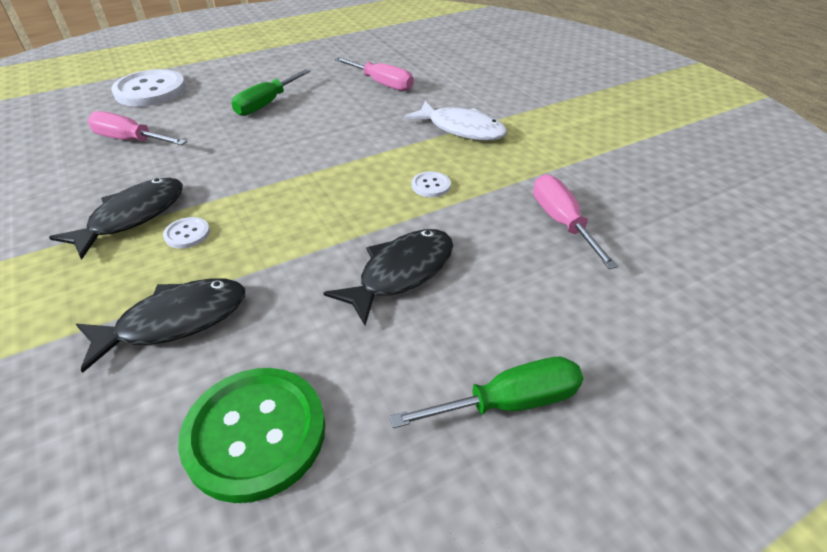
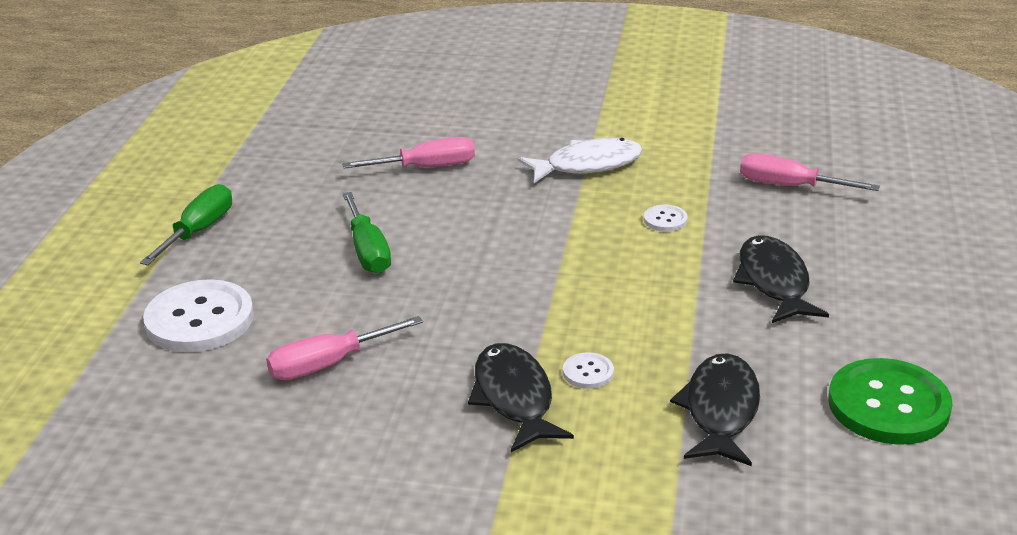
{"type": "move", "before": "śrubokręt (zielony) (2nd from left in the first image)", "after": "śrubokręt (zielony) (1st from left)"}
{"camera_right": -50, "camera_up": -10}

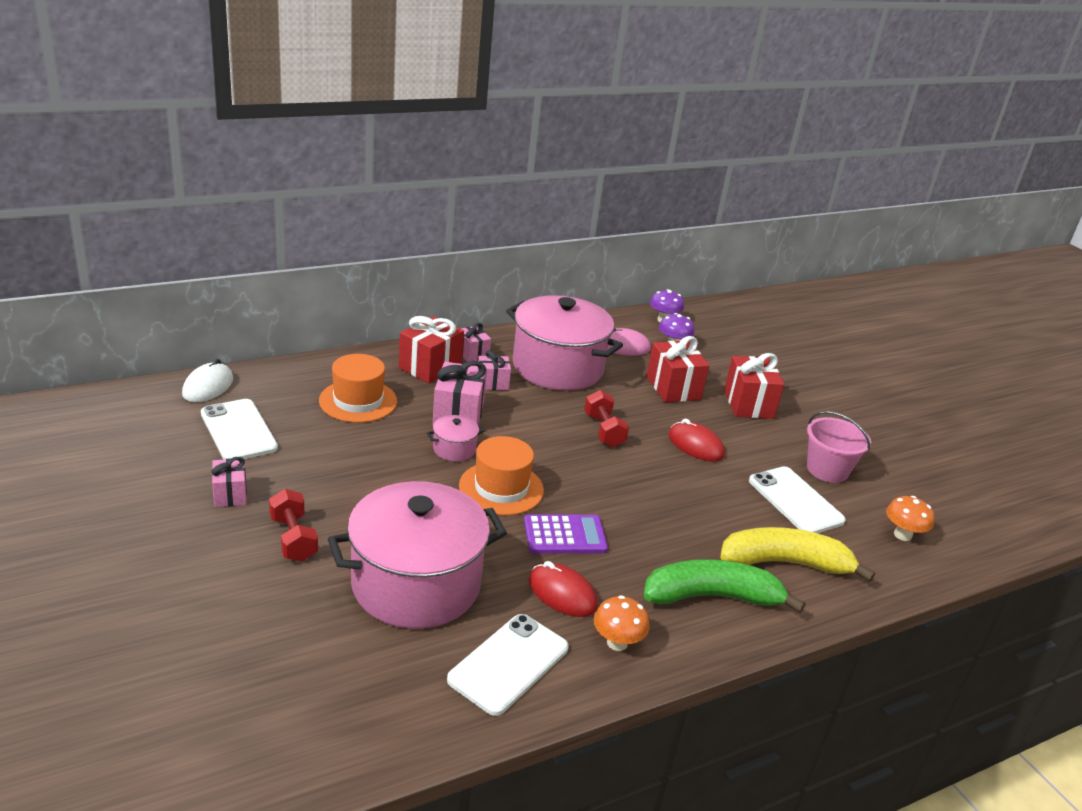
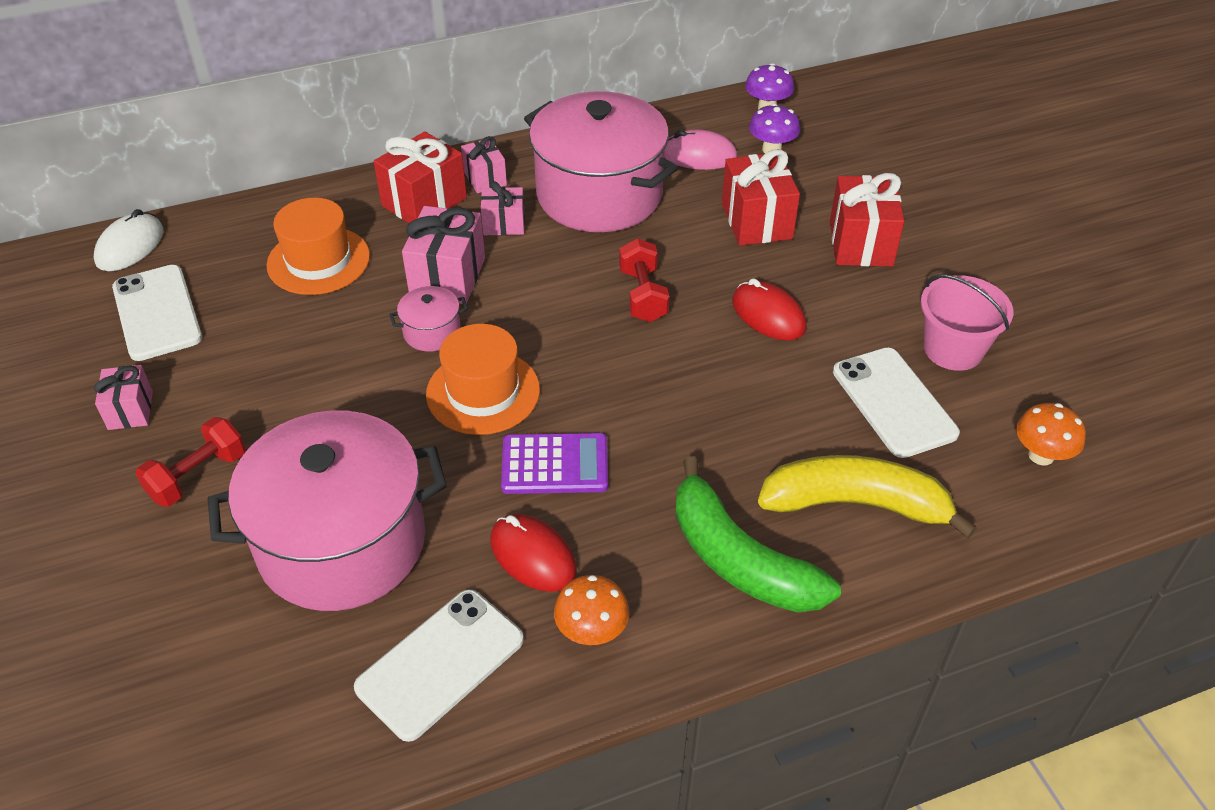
{"type": "rotate", "before": "hantel (czerwony) (1st from left)", "turn": 60}
{"type": "rotate", "before": "banan (zielony)", "turn": -135}
{"camera_right": 10, "camera_up": 15}

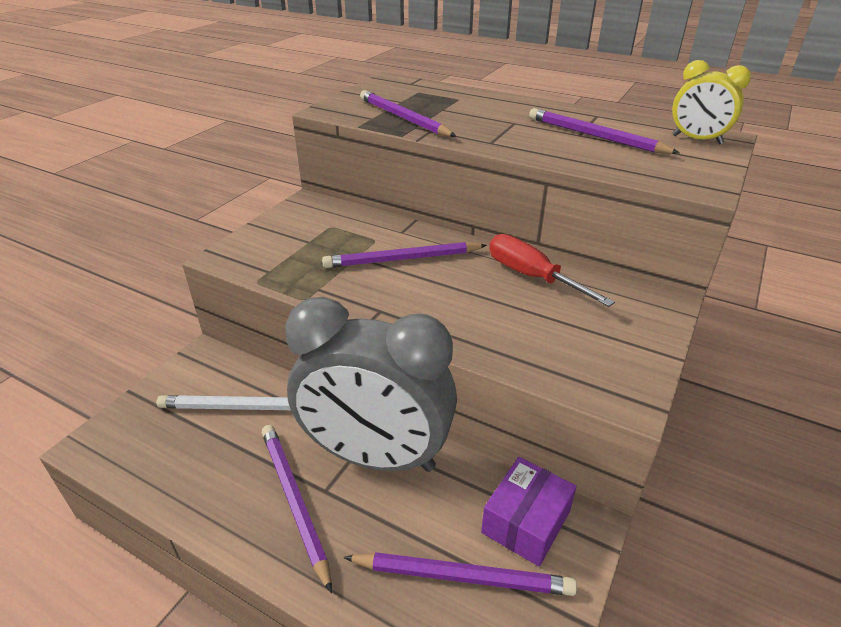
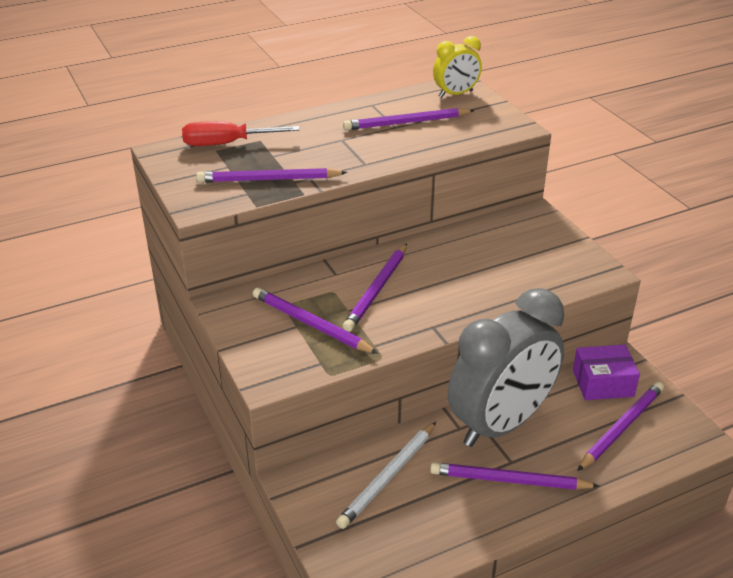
{"type": "move", "before": "śrubokręt (czerwony)"}
{"type": "rotate", "before": "pudełko (fioletowy)", "turn": -75}
{"type": "insert", "after": "ołówek (fioletowy) (2nd from left)"}
{"camera_right": -55, "camera_up": 0}

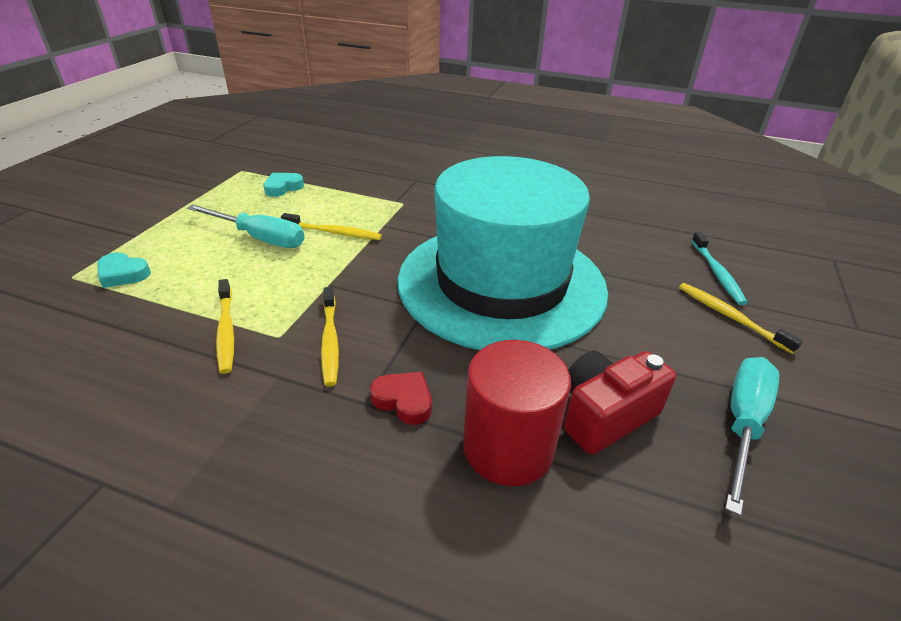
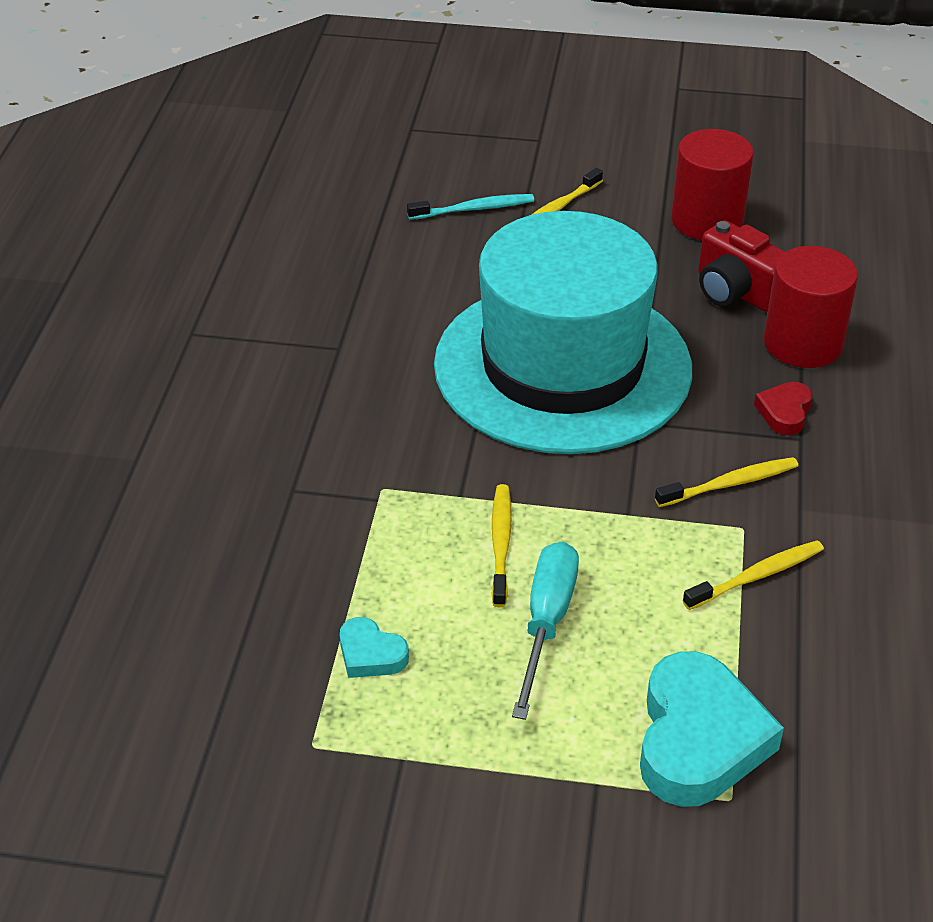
{"type": "resize", "before": "serce (turkusowy) (1st from left in the first image)", "scale": 2.07}
{"type": "replace", "before": "śrubokręt (turkusowy) (2nd from left)", "after": "walec (czerwony) (1st from left)"}
{"camera_right": -100, "camera_up": 5}

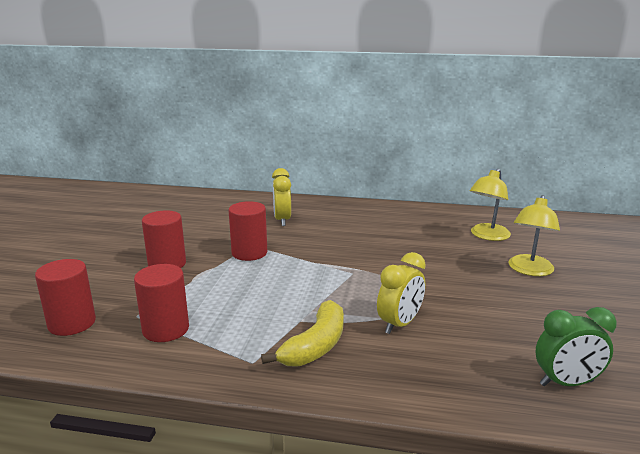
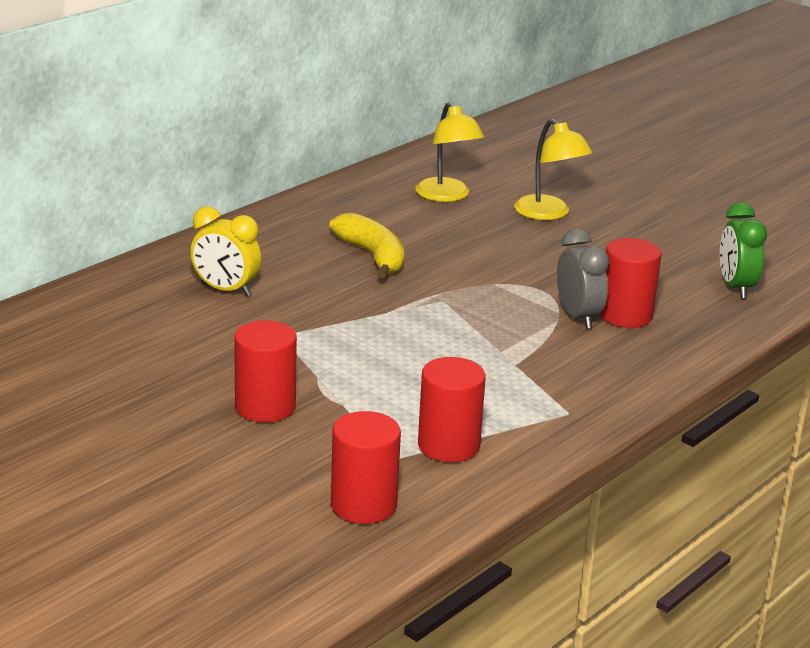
{"type": "move", "before": "walec (czerwony) (4th from left)"}
{"type": "recolor", "before": "budzik (żółty) (2nd from left)", "after": "budzik (szary)"}
{"type": "move", "before": "banan (żółty)"}
{"type": "rotate", "before": "budzik (zielony)", "turn": 150}
{"camera_right": -60, "camera_up": 5}

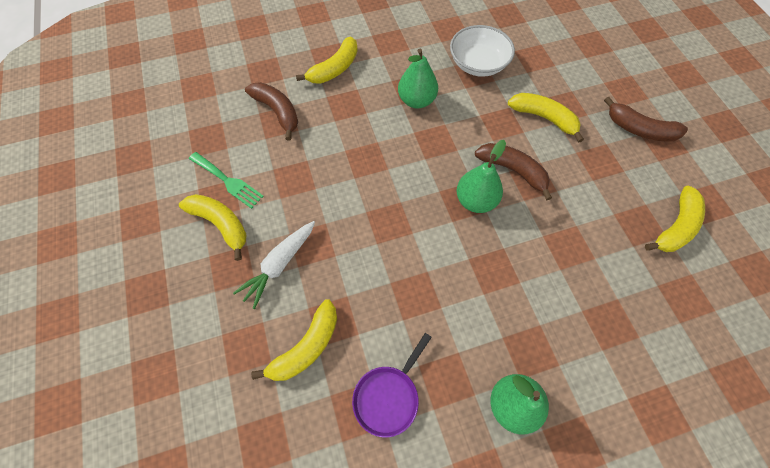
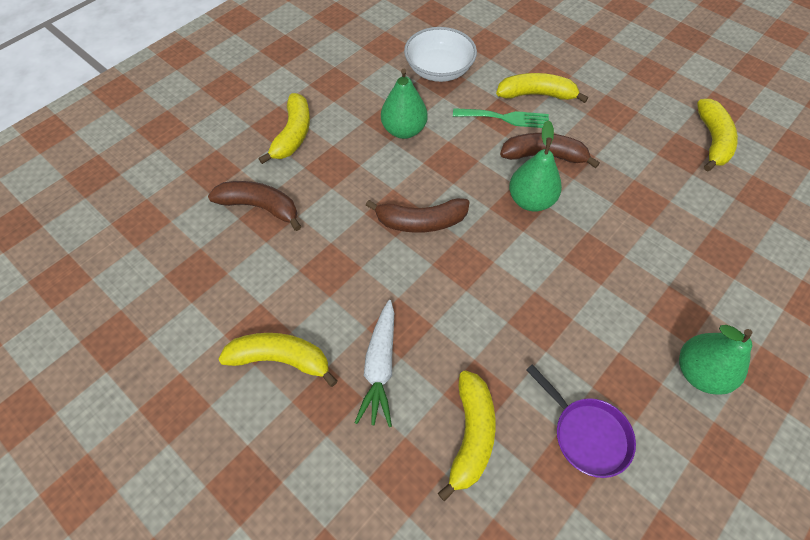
{"type": "move", "before": "banan (brązowy) (3rd from left in the first image)", "after": "banan (brązowy) (2nd from left)"}
{"type": "move", "before": "widelec (zielony)"}
{"type": "rotate", "before": "patelnia (fioletowy)", "turn": -45}
{"camera_right": -30, "camera_up": -5}

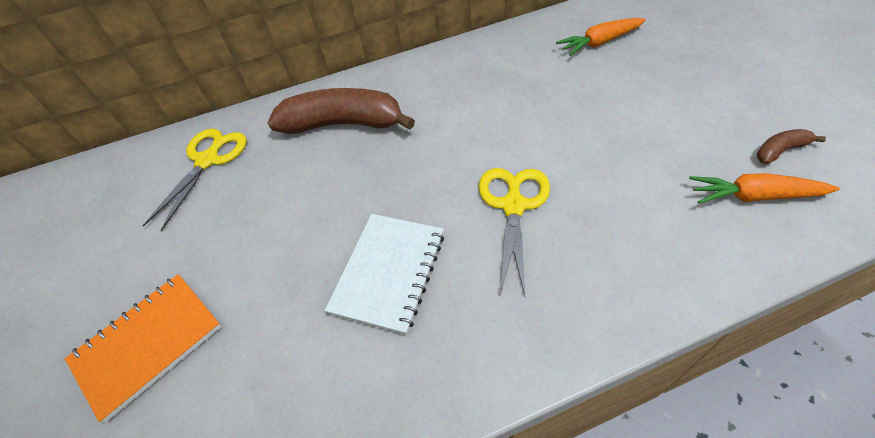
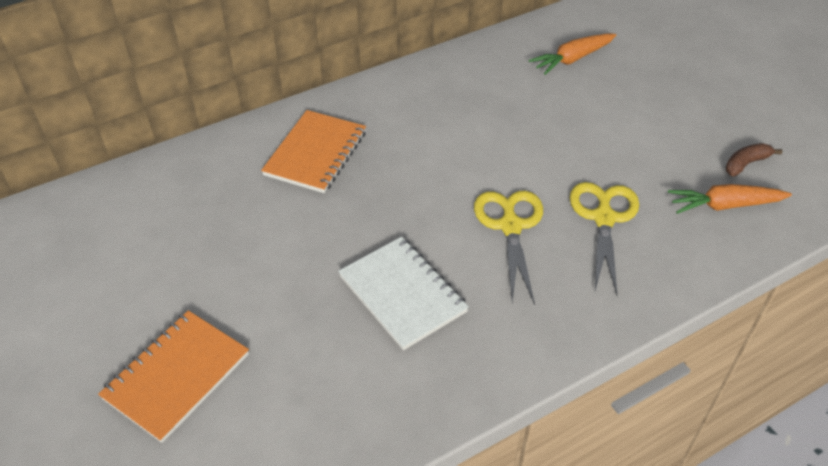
{"type": "replace", "before": "banan (brązowy) (1st from left)", "after": "zeszyt (pomarańczowy) (2nd from left)"}
{"type": "move", "before": "nożyczki (żółty) (1st from left in the first image)", "after": "nożyczki (żółty) (2nd from left)"}
{"type": "rotate", "before": "zeszyt (biały)", "turn": -45}
{"camera_right": -15, "camera_up": -5}

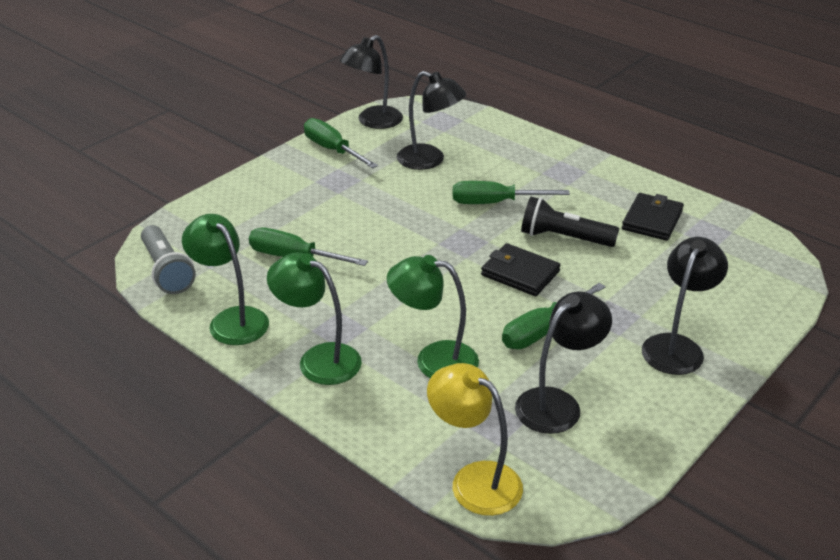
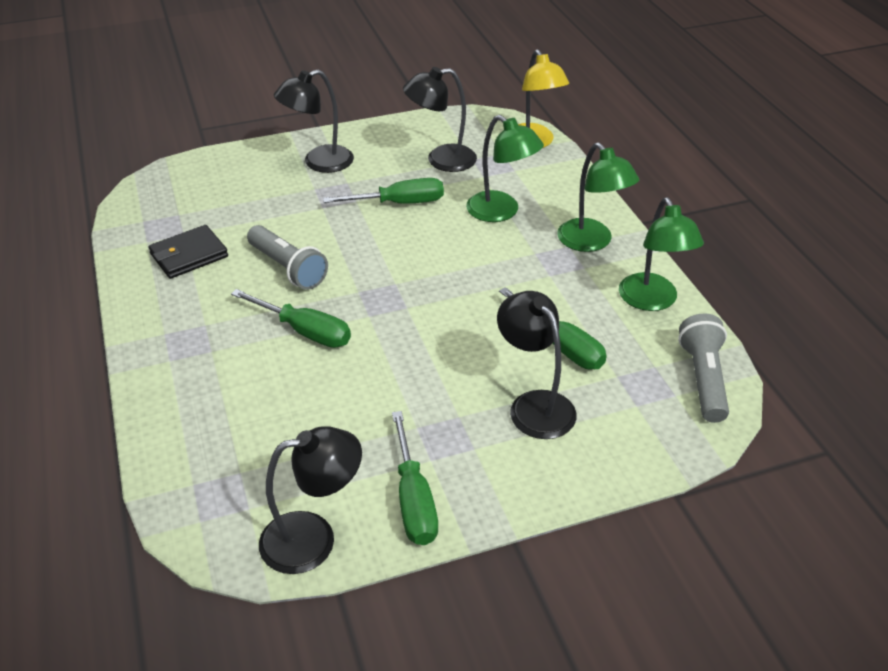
{"type": "move", "before": "lampka (czarny) (2nd from left in the first image)", "after": "lampka (czarny) (4th from left)"}
{"type": "recolor", "before": "latarka (czarny)", "after": "latarka (szary) (1st from left)"}
{"type": "delete", "before": "portfel (czarny) (1st from left)"}
{"camera_right": -150, "camera_up": 5}

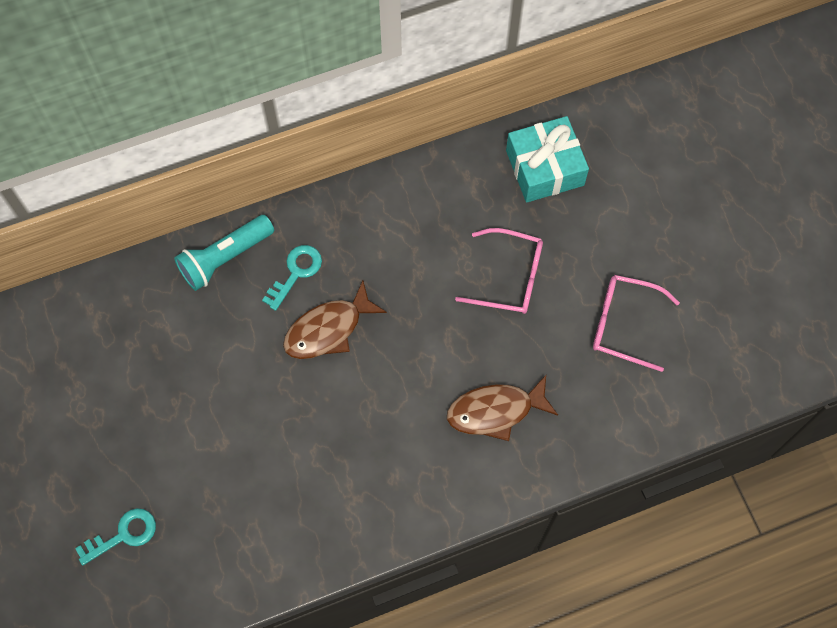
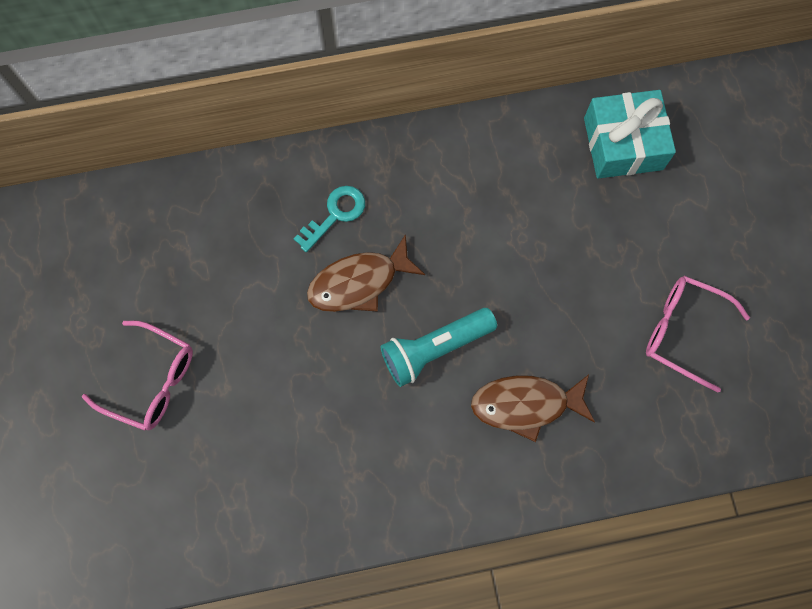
{"type": "move", "before": "latarka (turkusowy)"}
{"type": "move", "before": "okulary (różowy) (1st from left)"}
{"type": "delete", "before": "klucz (turkusowy) (1st from left)"}
{"camera_right": 10, "camera_up": 5}

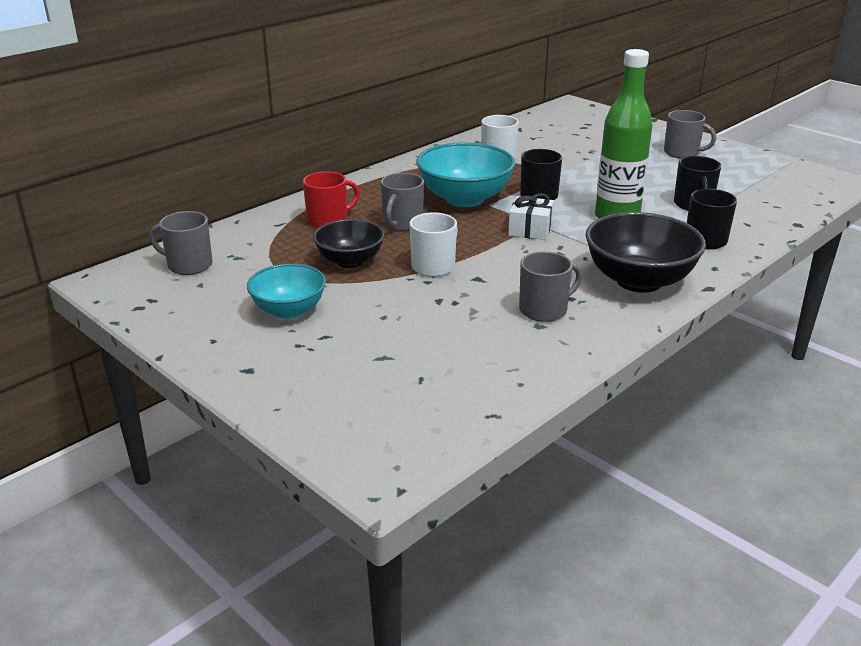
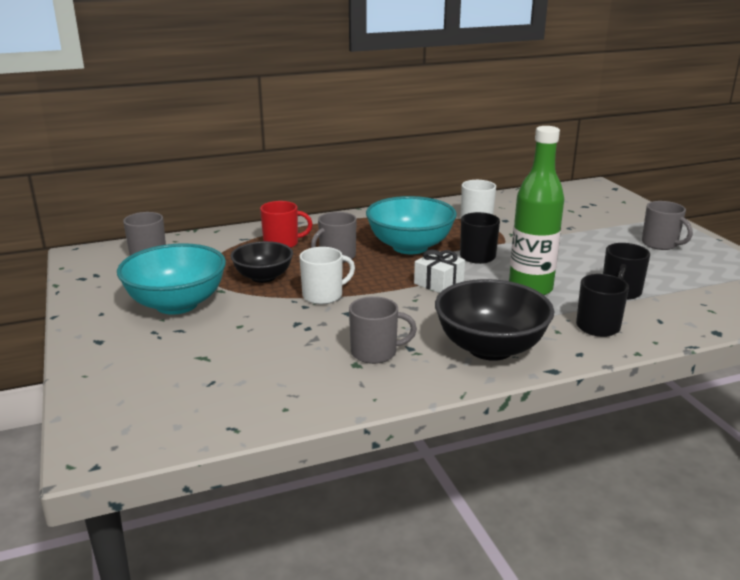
{"type": "resize", "before": "miska (turkusowy) (1st from left)", "scale": 1.57}
{"camera_right": 25, "camera_up": -5}

